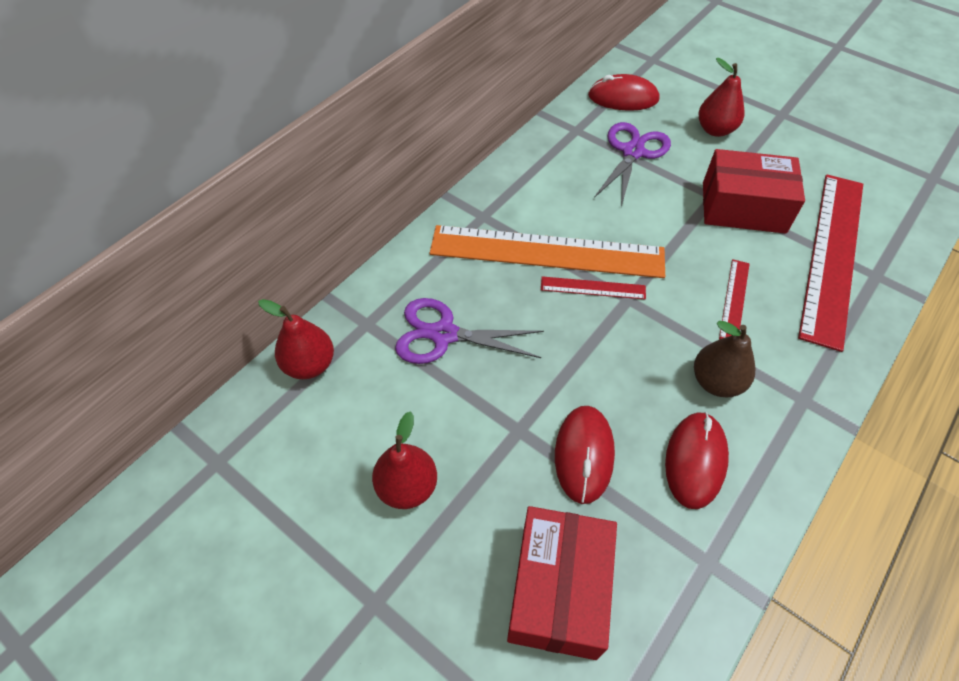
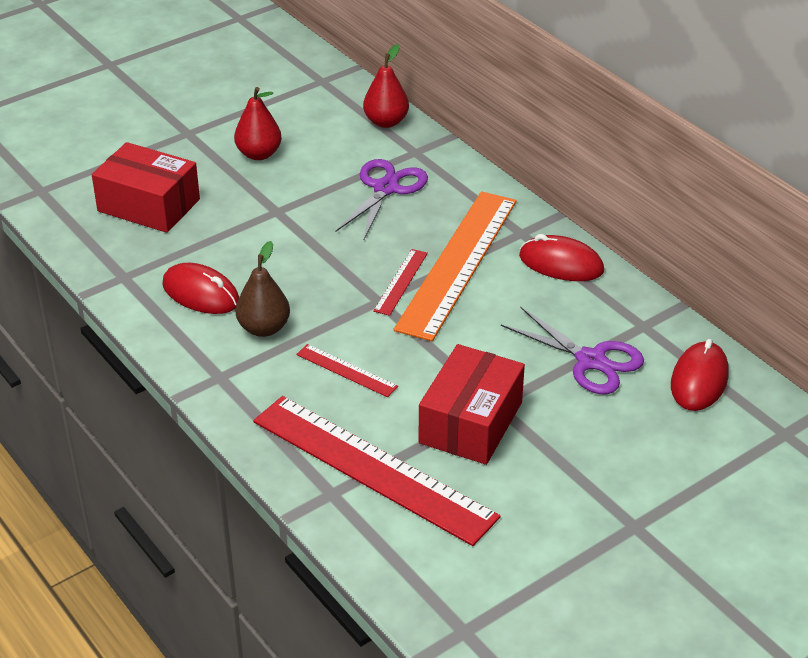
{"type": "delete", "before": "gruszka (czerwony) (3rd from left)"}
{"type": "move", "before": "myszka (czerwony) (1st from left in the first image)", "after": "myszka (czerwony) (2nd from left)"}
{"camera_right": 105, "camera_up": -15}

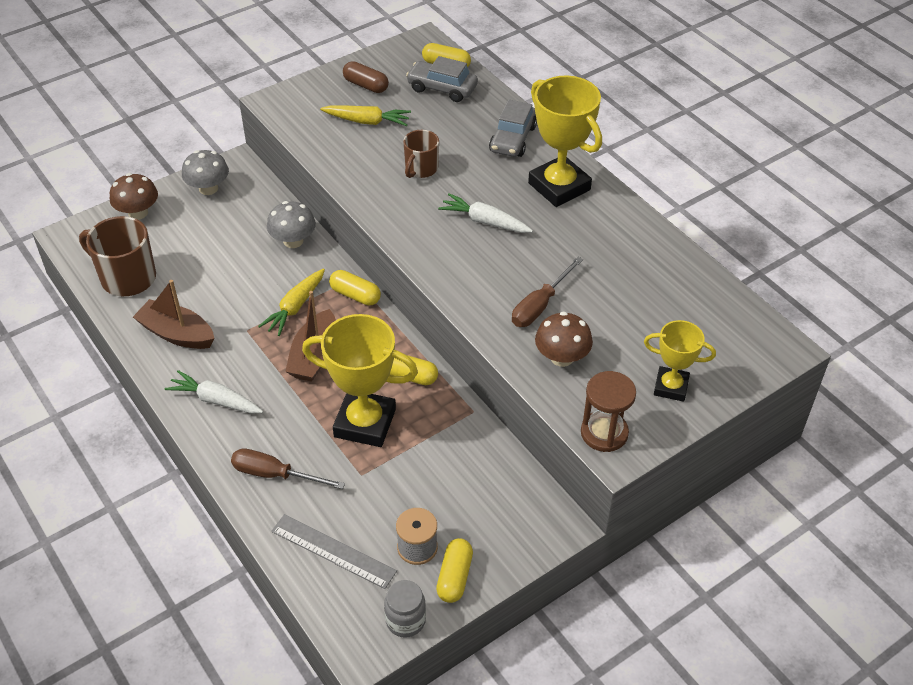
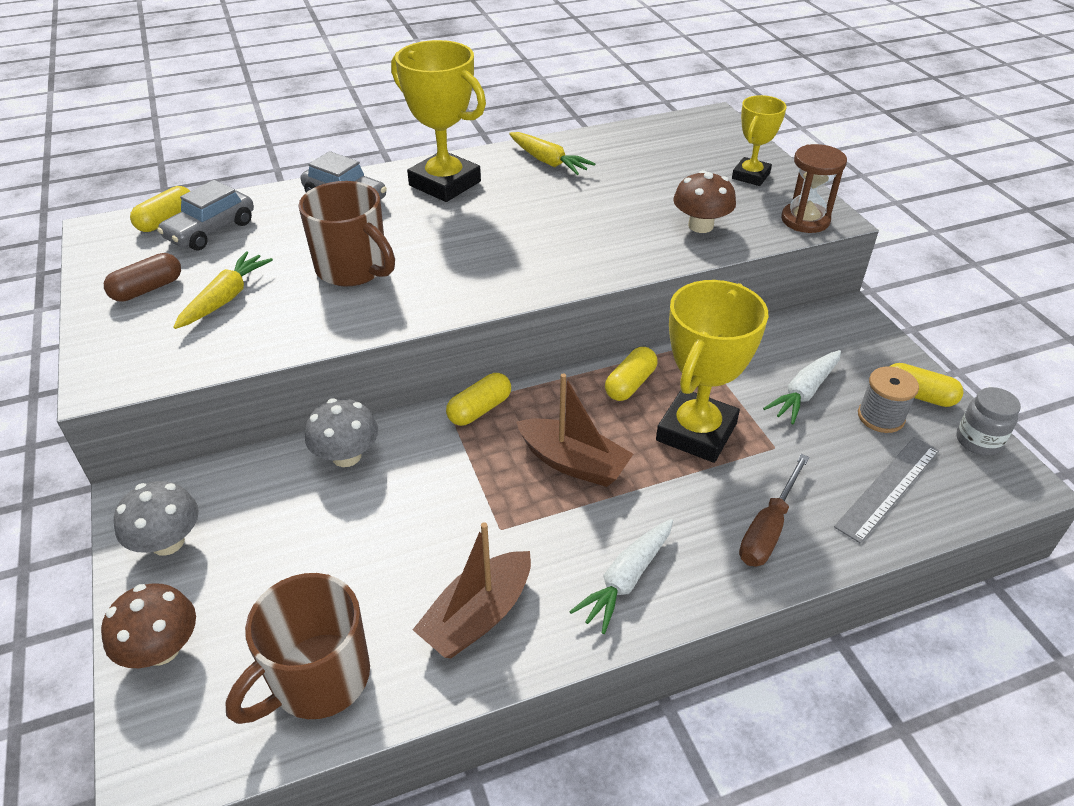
{"type": "rotate", "before": "puchar (żółty) (2nd from left in the first image)", "turn": 60}
{"type": "resize", "before": "kubek (brązowy) (2nd from left)", "scale": 1.64}
{"type": "move", "before": "marchewka (biały) (2nd from left)"}
{"type": "delete", "before": "śrubokręt (brązowy) (2nd from left)"}
{"type": "move", "before": "marchewka (żółty) (1st from left in the first image)", "after": "marchewka (żółty) (2nd from left)"}
{"camera_right": -75, "camera_up": -5}

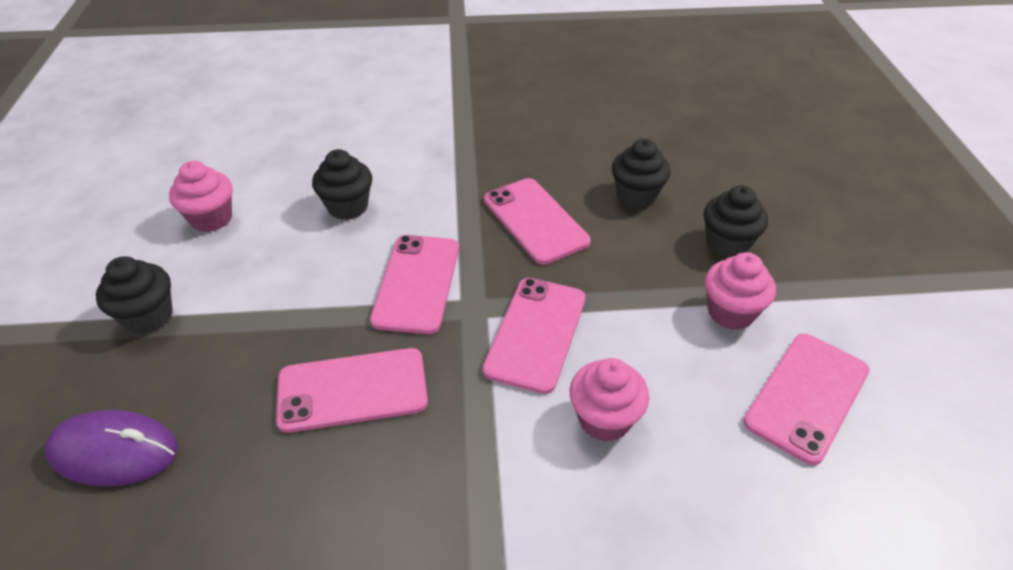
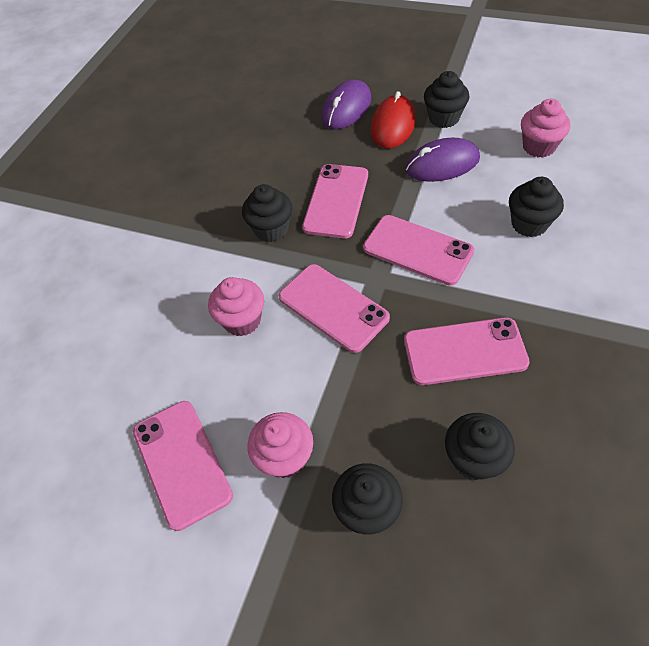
{"type": "insert", "after": "myszka (czerwony)"}
{"type": "insert", "after": "myszka (fioletowy) (2nd from left)"}
{"type": "insert", "after": "muffinka (czarny) (1st from left)"}
{"camera_right": 120, "camera_up": 10}

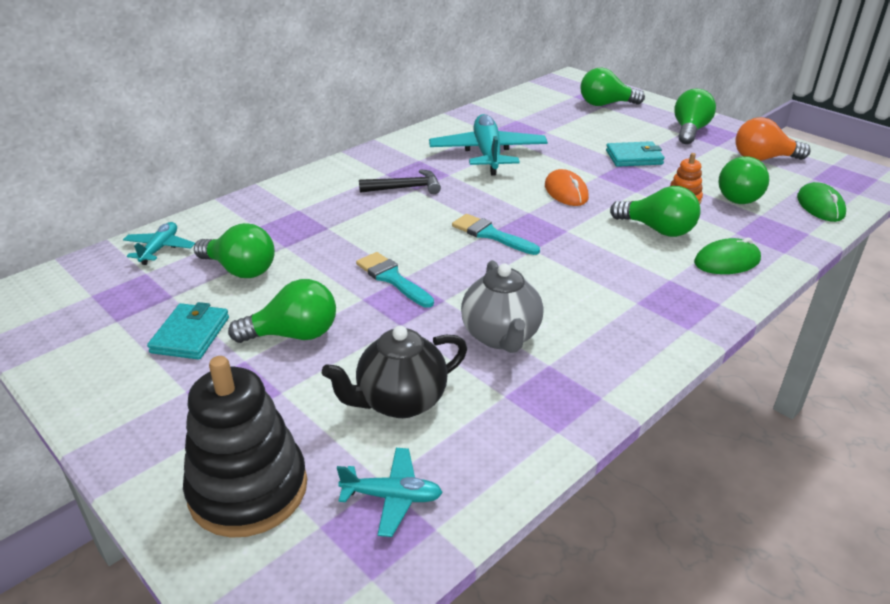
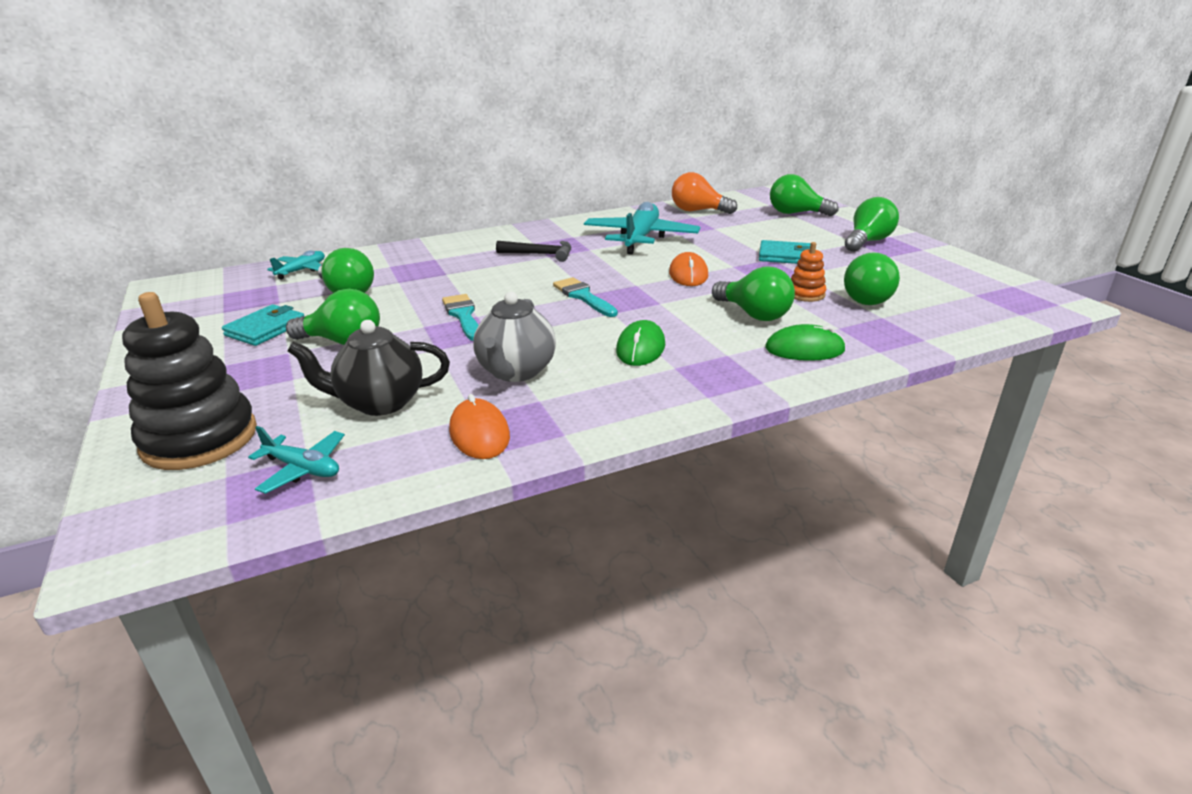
{"type": "move", "before": "żarówka (pomarańczowy)"}
{"type": "move", "before": "myszka (zielony) (2nd from left in the first image)", "after": "myszka (zielony) (1st from left)"}
{"type": "insert", "after": "myszka (pomarańczowy) (1st from left)"}
{"camera_right": 20, "camera_up": -5}

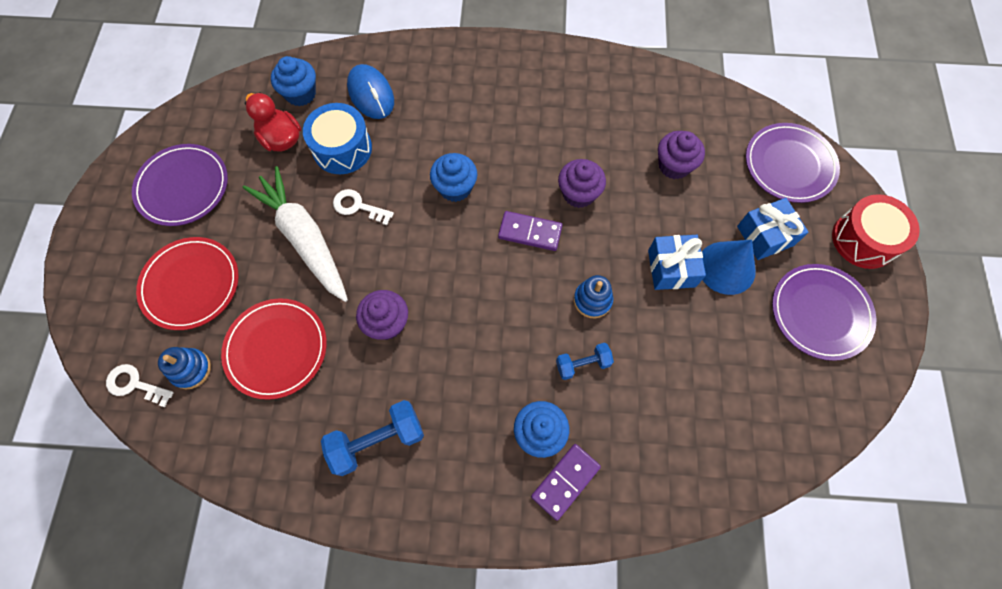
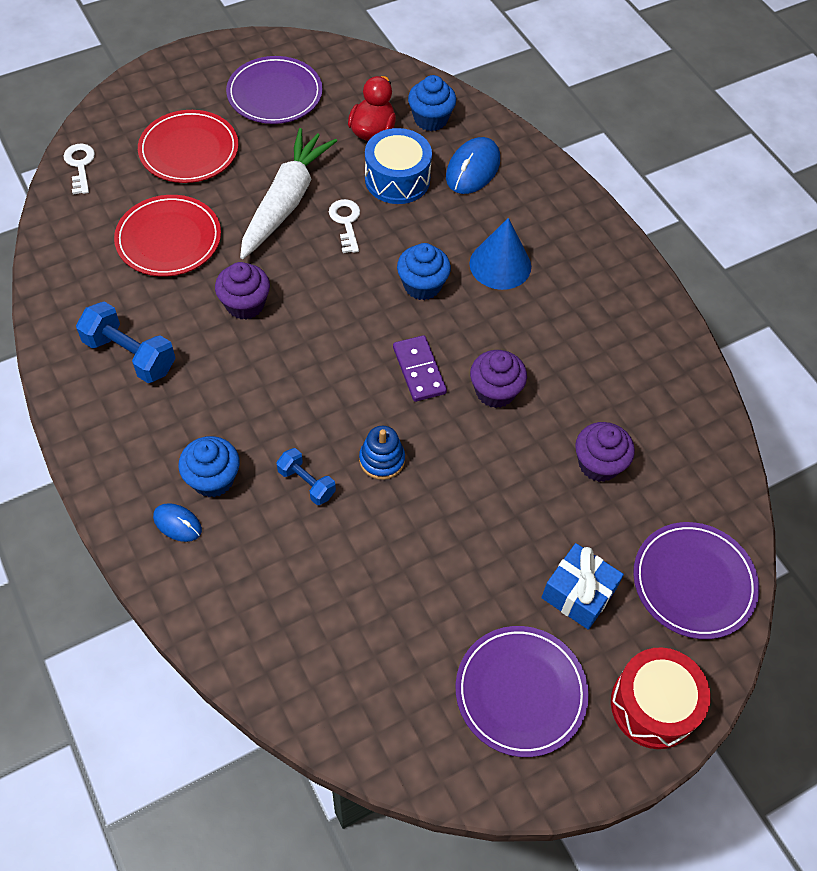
{"type": "delete", "before": "prezent (niebieski) (1st from left)"}
{"type": "move", "before": "stożek (niebieski)"}
{"type": "delete", "before": "zabawka nakładanka (niebieski) (1st from left)"}
{"type": "replace", "before": "kostka domina (fioletowy) (2nd from left)", "after": "myszka (niebieski) (1st from left)"}
{"camera_right": 55, "camera_up": -10}

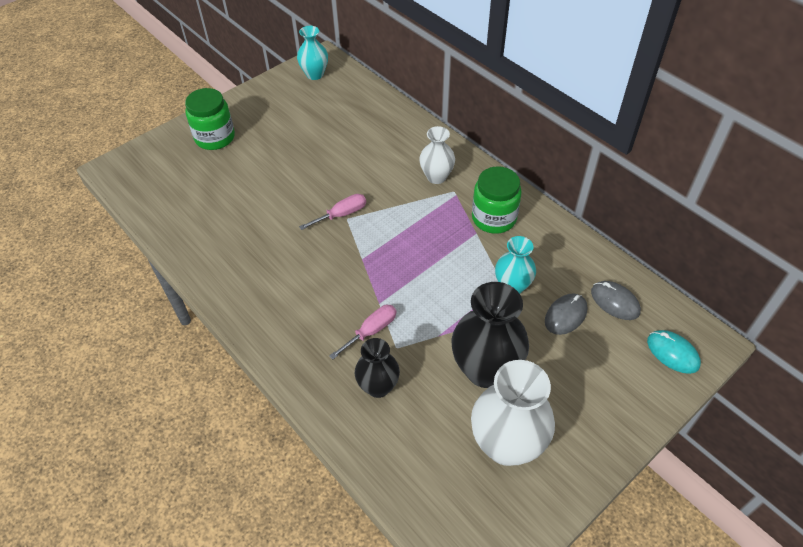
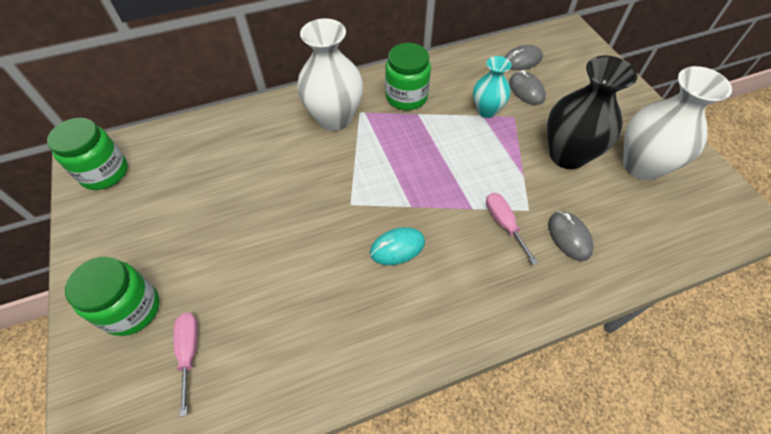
{"type": "replace", "before": "wazon (turkusowy) (1st from left)", "after": "słoik (zielony) (1st from left)"}
{"type": "resize", "before": "wazon (biały) (1st from left)", "scale": 1.69}
{"type": "move", "before": "śrubokręt (różowy) (1st from left)"}
{"type": "move", "before": "myszka (turkusowy)"}
{"type": "replace", "before": "wazon (czarny) (1st from left)", "after": "myszka (szary) (3rd from left)"}
{"camera_right": -70, "camera_up": 5}

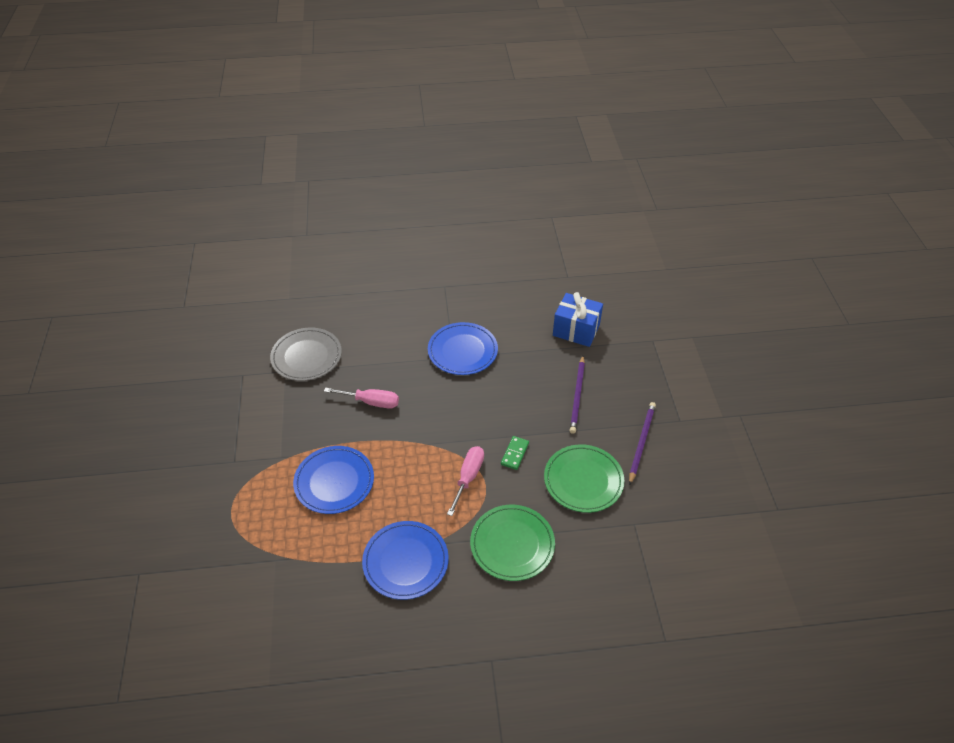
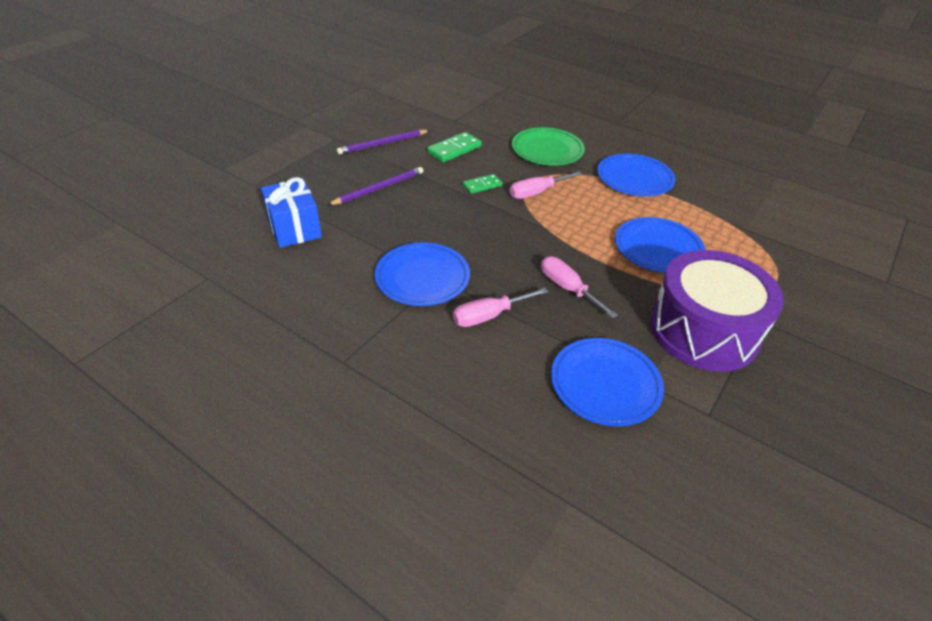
{"type": "recolor", "before": "talerz (szary)", "after": "talerz (niebieski) (2nd from left)"}
{"type": "replace", "before": "talerz (zielony) (2nd from left)", "after": "kostka domina (zielony) (1st from left)"}
{"type": "insert", "after": "bęben (fioletowy)"}
{"type": "insert", "after": "śrubokręt (różowy) (1st from left)"}
{"camera_right": -140, "camera_up": -5}

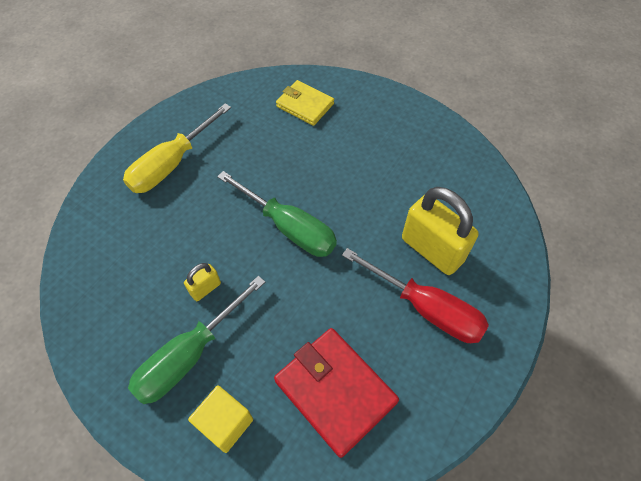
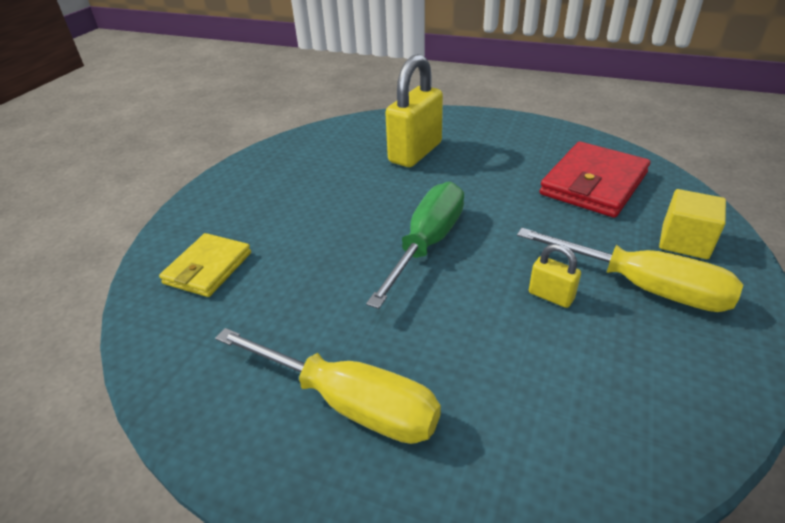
{"type": "delete", "before": "śrubokręt (czerwony)"}
{"type": "recolor", "before": "śrubokręt (zielony) (1st from left)", "after": "śrubokręt (żółty) (2nd from left)"}
{"camera_right": -100, "camera_up": -20}

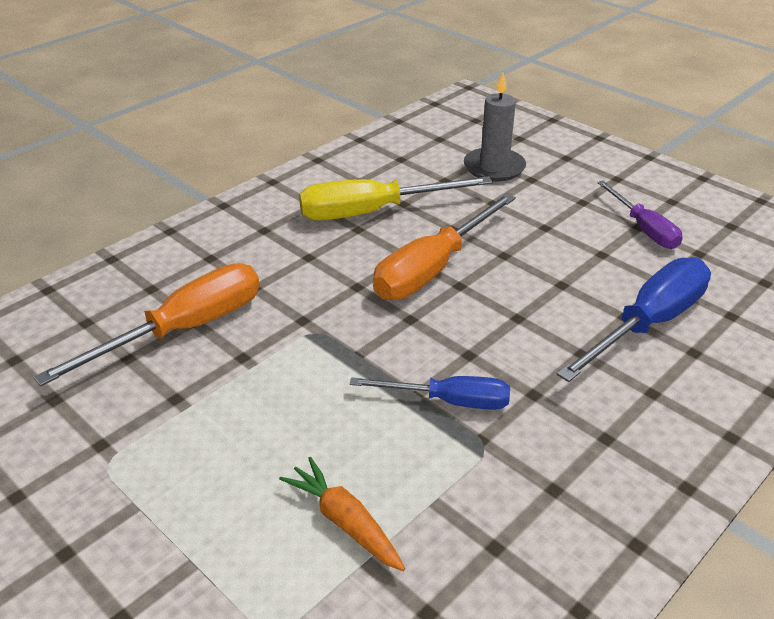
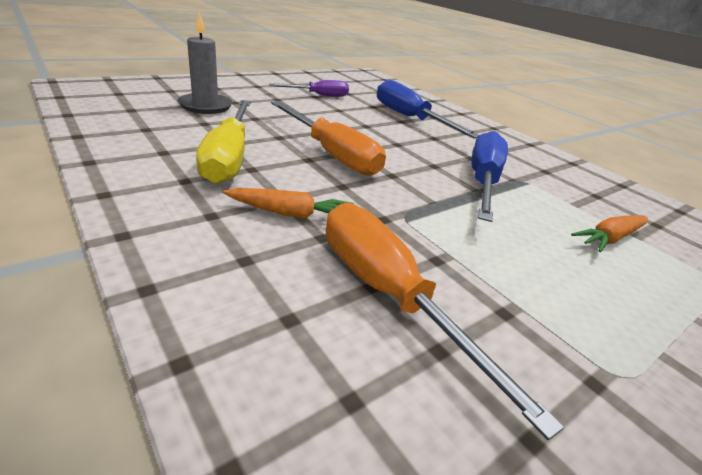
{"type": "resize", "before": "śrubokręt (niebieski) (1st from left in the first image)", "scale": 1.62}
{"type": "insert", "after": "marchewka (pomarańczowy) (1st from left)"}
{"camera_right": -85, "camera_up": -5}

